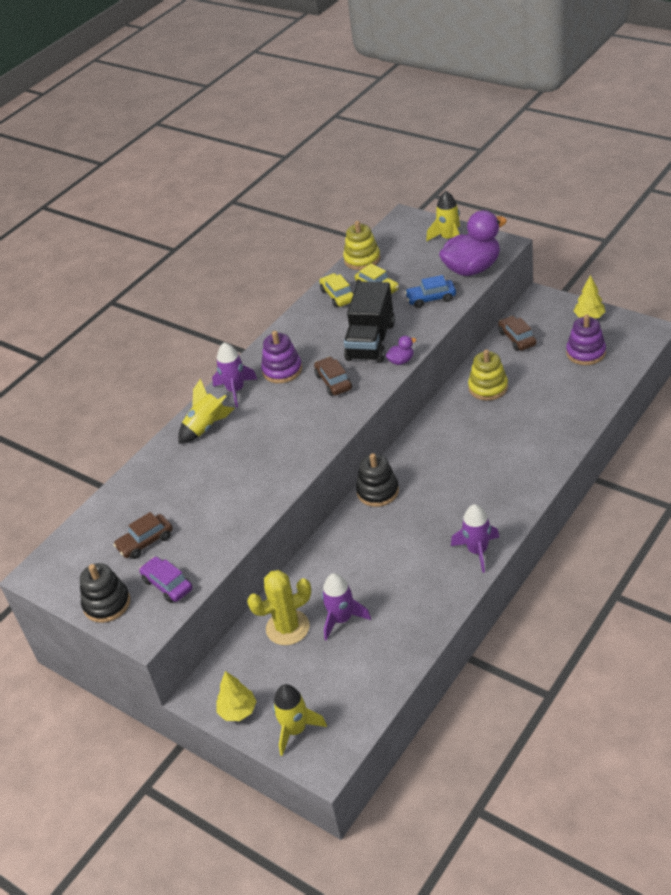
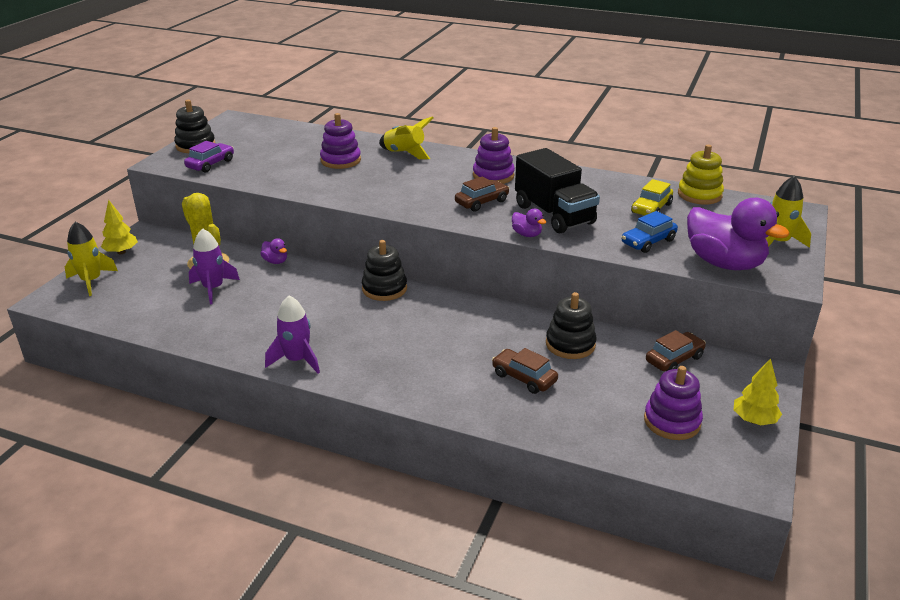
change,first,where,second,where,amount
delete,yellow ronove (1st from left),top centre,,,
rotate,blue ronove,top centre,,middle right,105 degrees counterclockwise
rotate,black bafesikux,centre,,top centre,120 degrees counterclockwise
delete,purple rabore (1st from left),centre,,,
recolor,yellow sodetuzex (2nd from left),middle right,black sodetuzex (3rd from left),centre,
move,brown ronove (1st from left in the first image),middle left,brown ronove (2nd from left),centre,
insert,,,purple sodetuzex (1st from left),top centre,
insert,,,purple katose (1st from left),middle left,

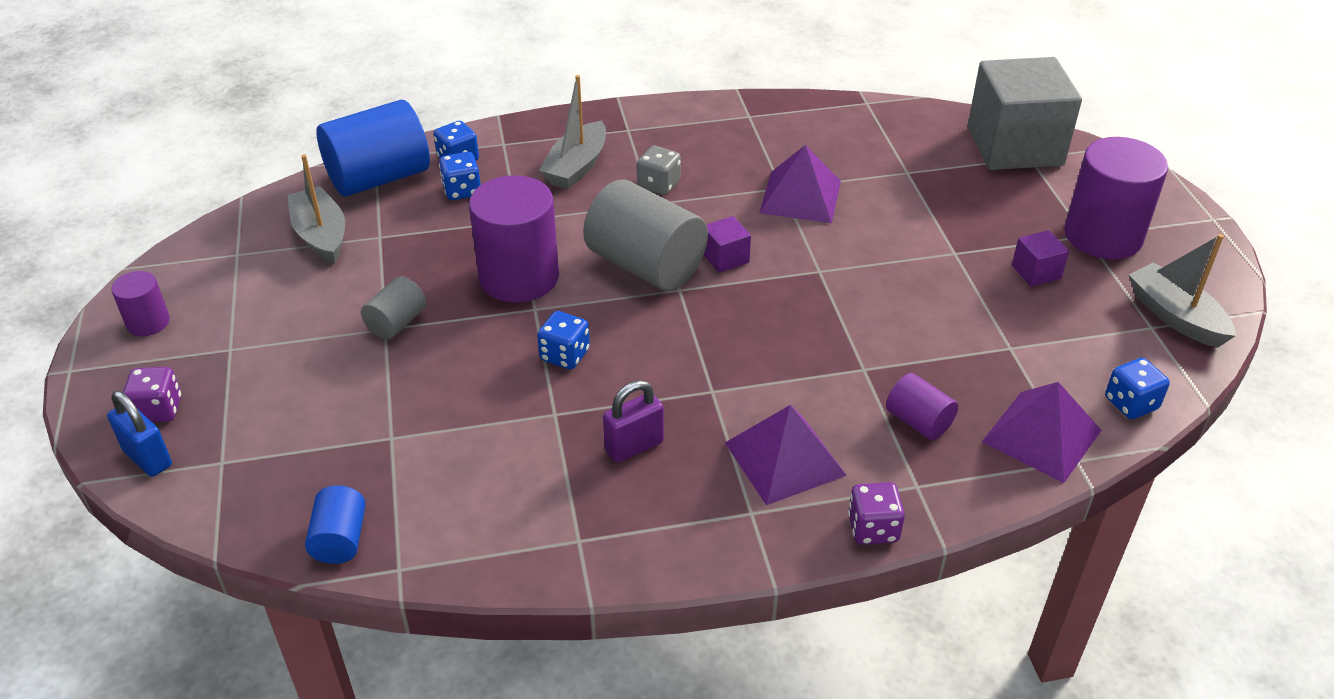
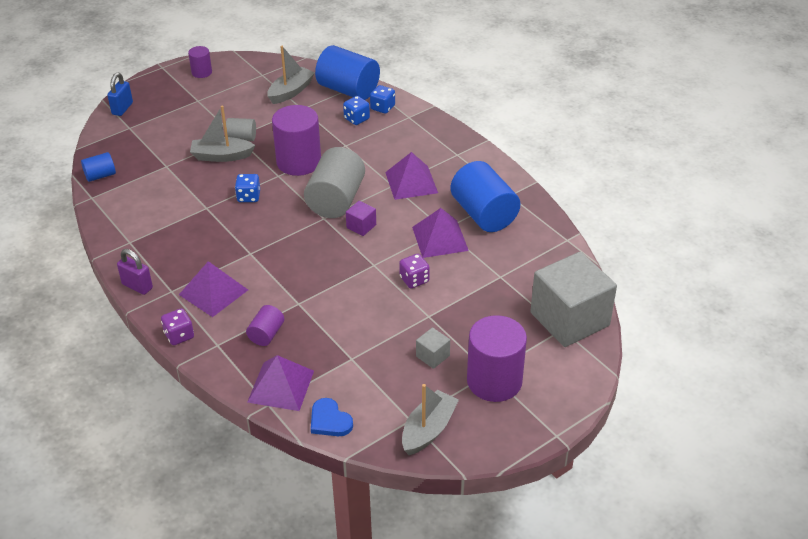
change,first,where,second,where,amount
move,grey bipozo (2nd from left in the first image),top centre,grey bipozo (1st from left),top left,
replace,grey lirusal,top centre,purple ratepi (3rd from left),top centre,
recolor,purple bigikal (2nd from left),middle right,grey bigikal (1st from left),centre,
replace,blue lirusal (4th from left),middle right,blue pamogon,bottom centre,
move,purple lirusal (1st from left in the first image),middle left,purple lirusal (2nd from left),centre,
move,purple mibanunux,centre,,middle left,
insert,,,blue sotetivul (3rd from left),centre,

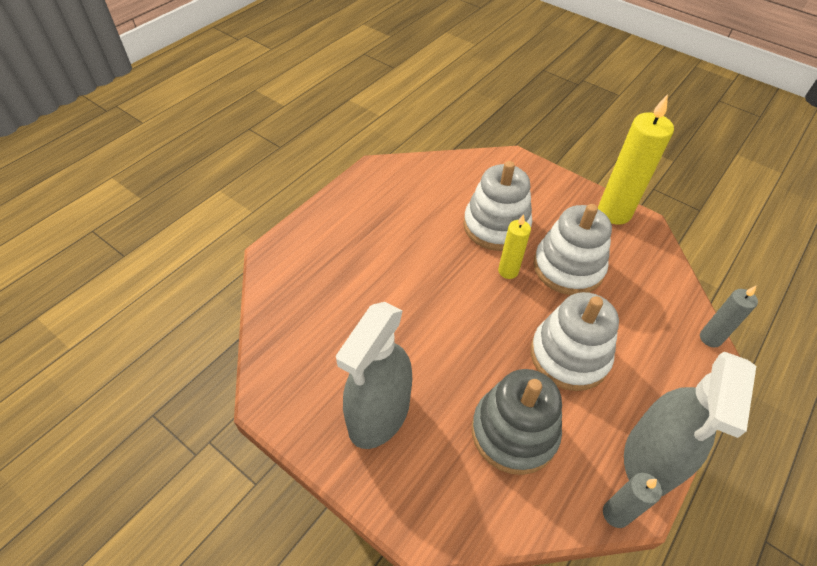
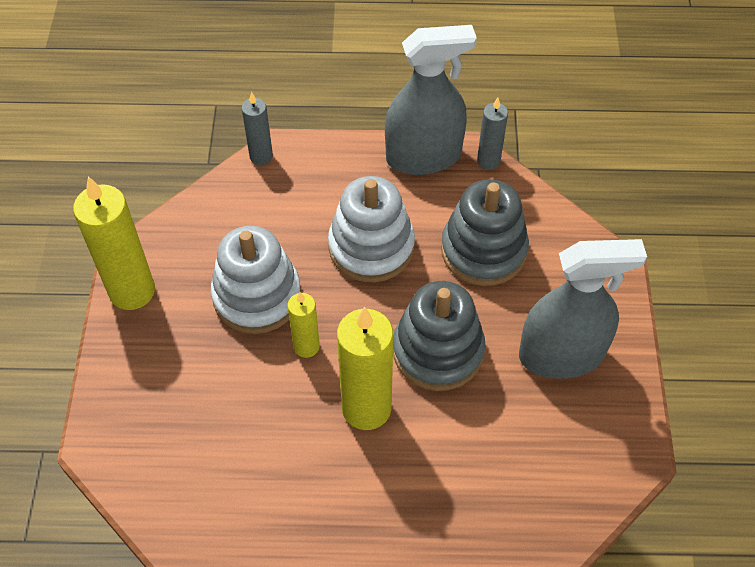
change,first,where,second,where,amount
delete,white sodetuzex (1st from left),centre,,,
insert,,,grey sodetuzex (1st from left),centre,
insert,,,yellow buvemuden (3rd from left),centre,

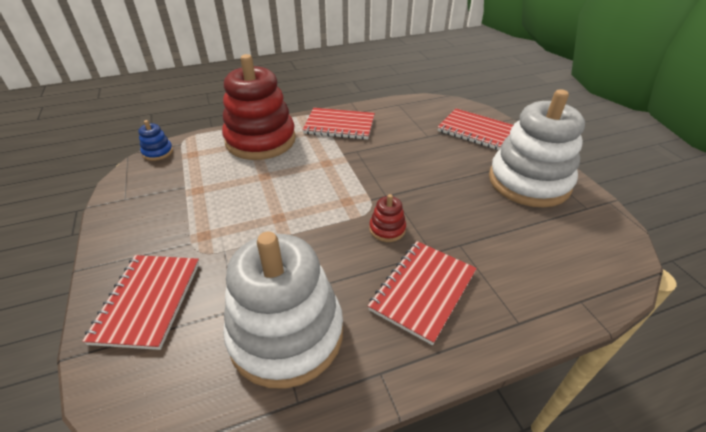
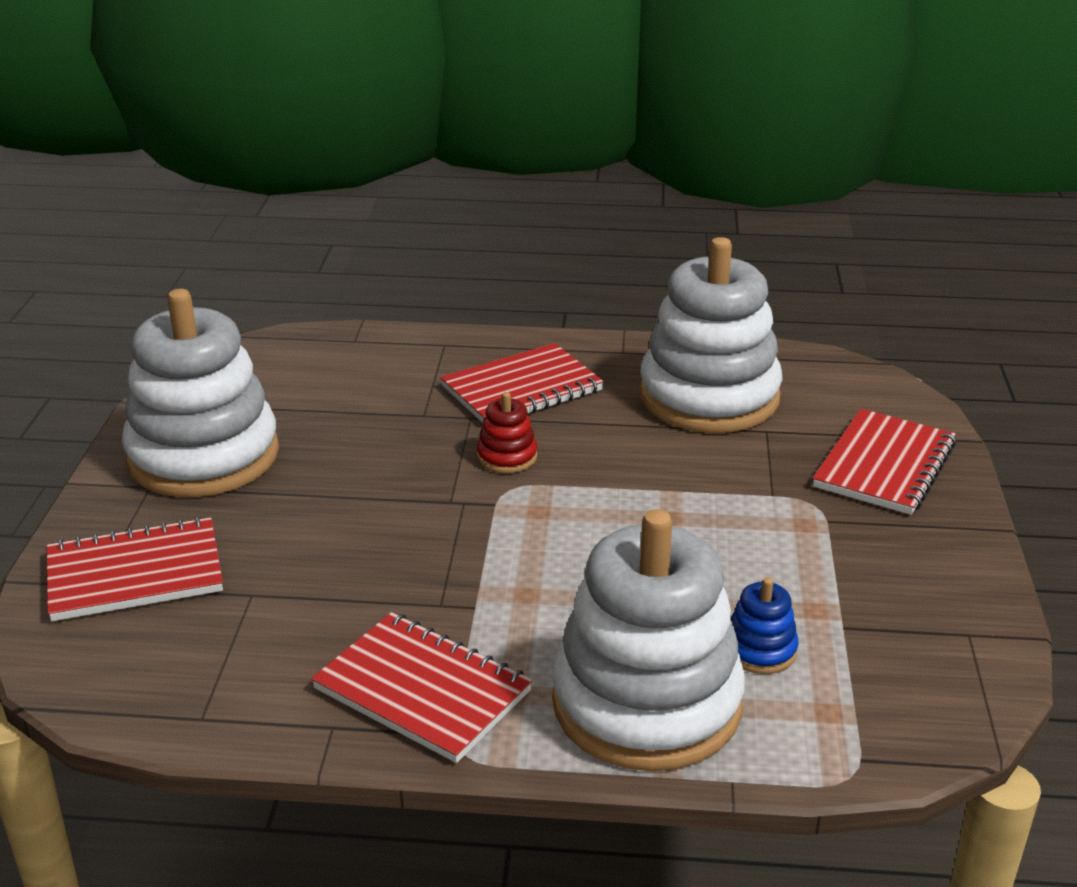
change,first,where,second,where,amount
recolor,red sodetuzex (1st from left),top centre,white sodetuzex (2nd from left),bottom centre,
rotate,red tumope (4th from left in the first image),top right,red tumope (1st from left),middle left,75 degrees counterclockwise
move,blue sodetuzex,top left,,bottom right,

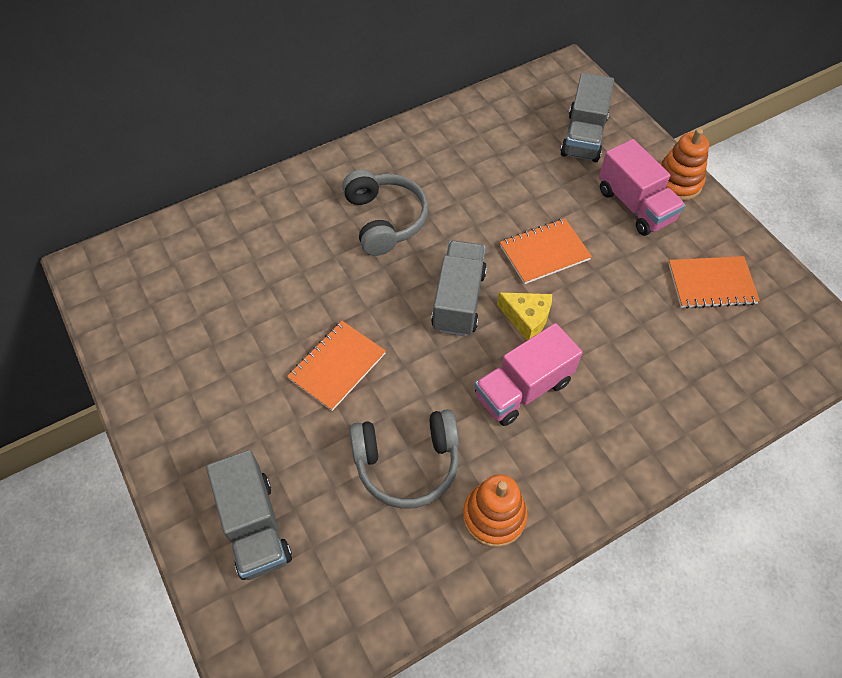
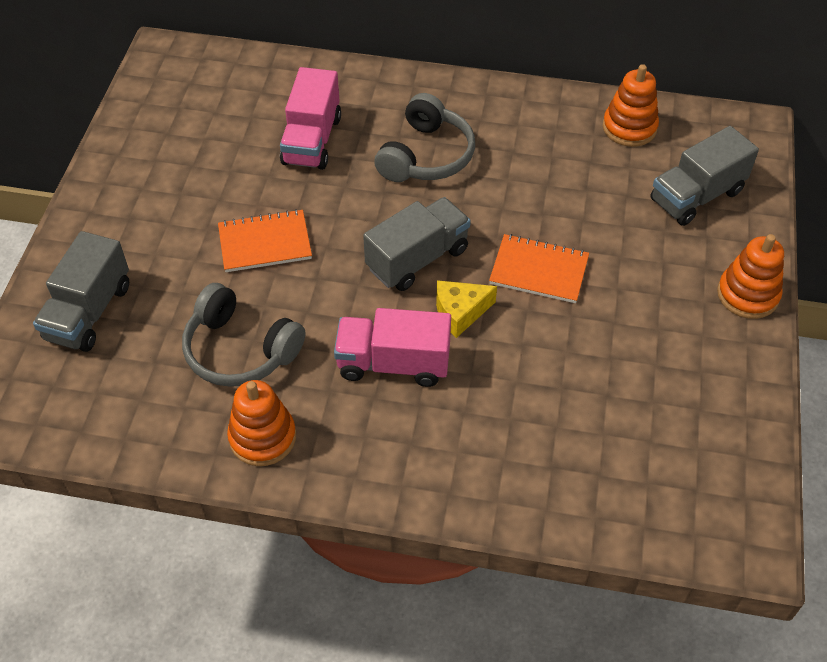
change,first,where,second,where,amount
move,pink bafesikux (2nd from left in the first image),top right,pink bafesikux (1st from left),top centre,
delete,orange tumope (3rd from left),middle right,,,
rotate,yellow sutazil,centre,,centre,90 degrees clockwise
insert,,,orange sodetuzex (2nd from left),top right,

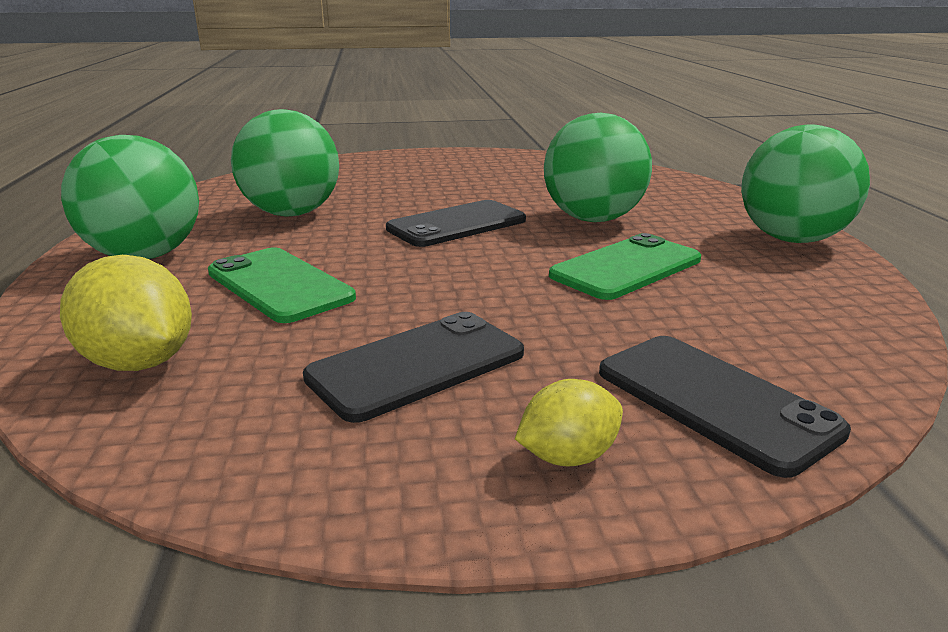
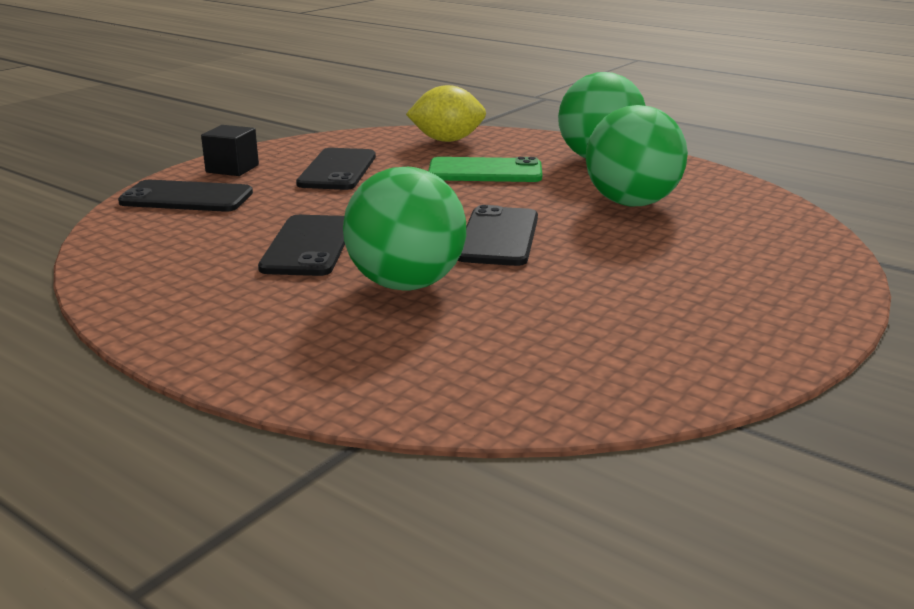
change,first,where,second,where,amount
delete,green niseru (4th from left),top right,,,
recolor,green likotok (2nd from left),centre,black likotok (2nd from left),middle left,
replace,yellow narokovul (2nd from left),bottom centre,black bigikal,top left,

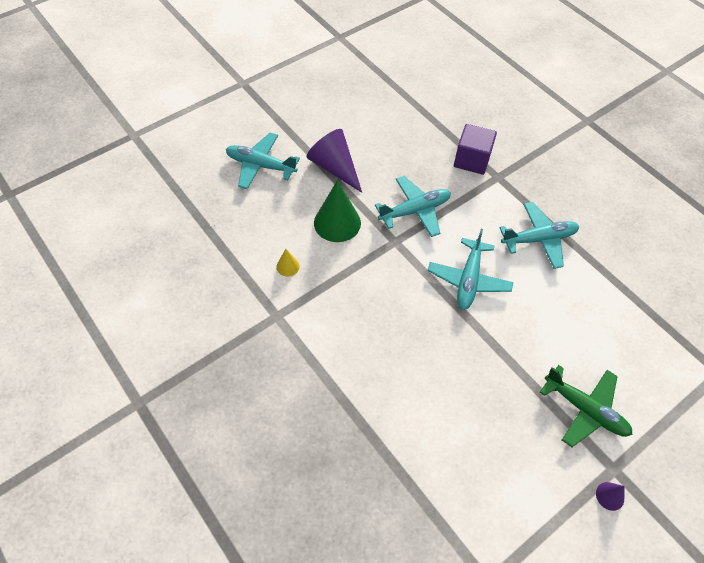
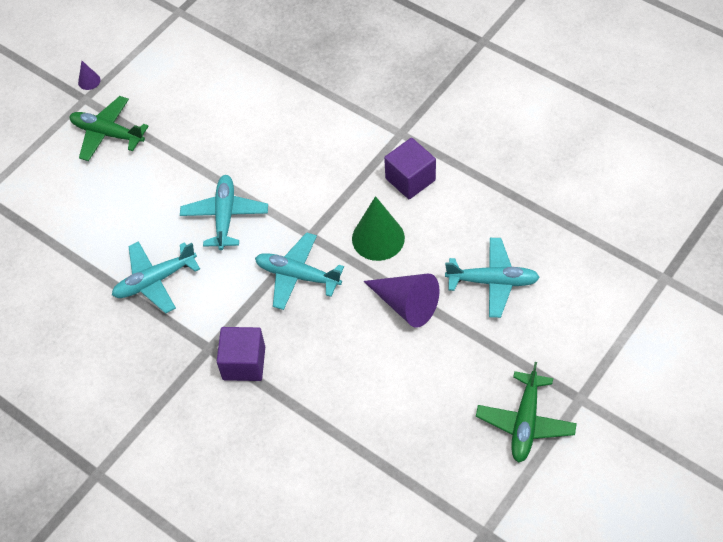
change,first,where,second,where,amount
rotate,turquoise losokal (2nd from left in the first image),centre,turquoise losokal (3rd from left),centre,60 degrees clockwise
replace,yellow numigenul,centre,purple bigikal (2nd from left),top centre,
insert,,,green losokal (2nd from left),bottom right,

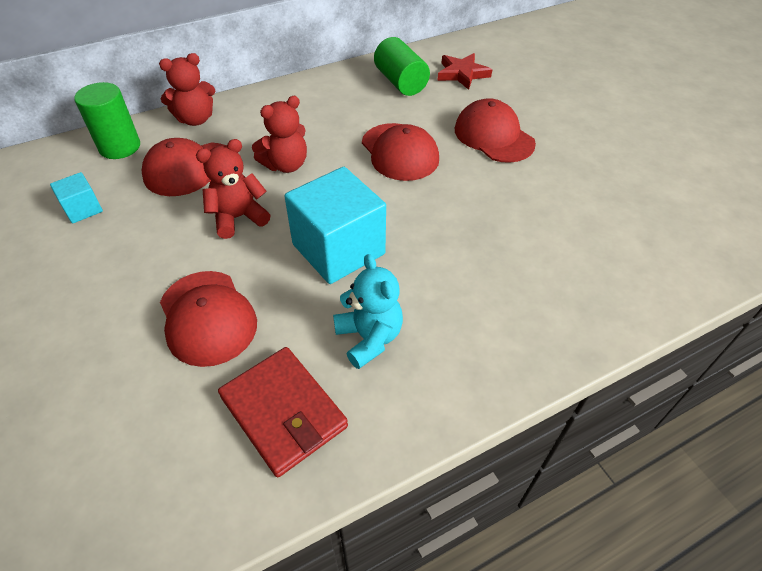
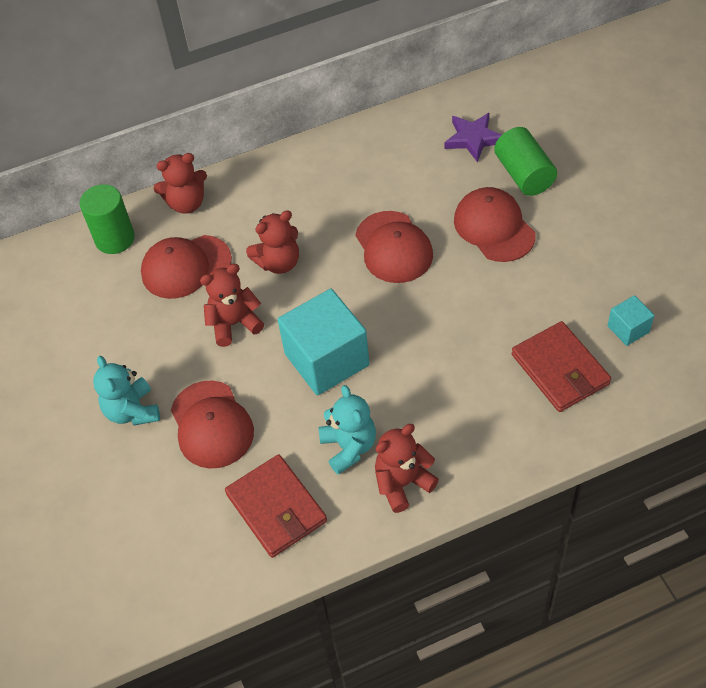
change,first,where,second,where,amount
move,green sotetivul (2nd from left),top centre,,top right,
recolor,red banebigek,top centre,purple banebigek,top right,
move,turquoise bigikal (1st from left in the first image),middle left,turquoise bigikal (2nd from left),middle right,
insert,,,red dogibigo (2nd from left),middle right,
insert,,,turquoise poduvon (1st from left),middle left,
insert,,,red poduvon (4th from left),bottom centre,

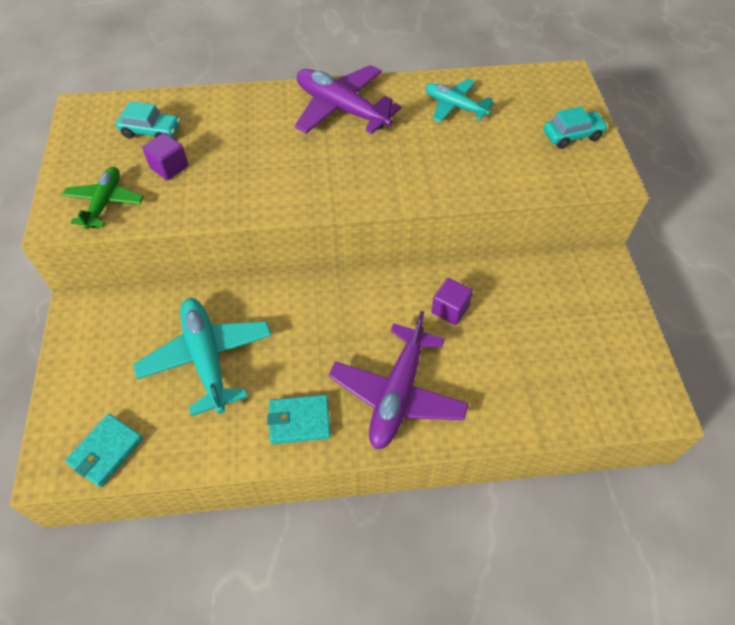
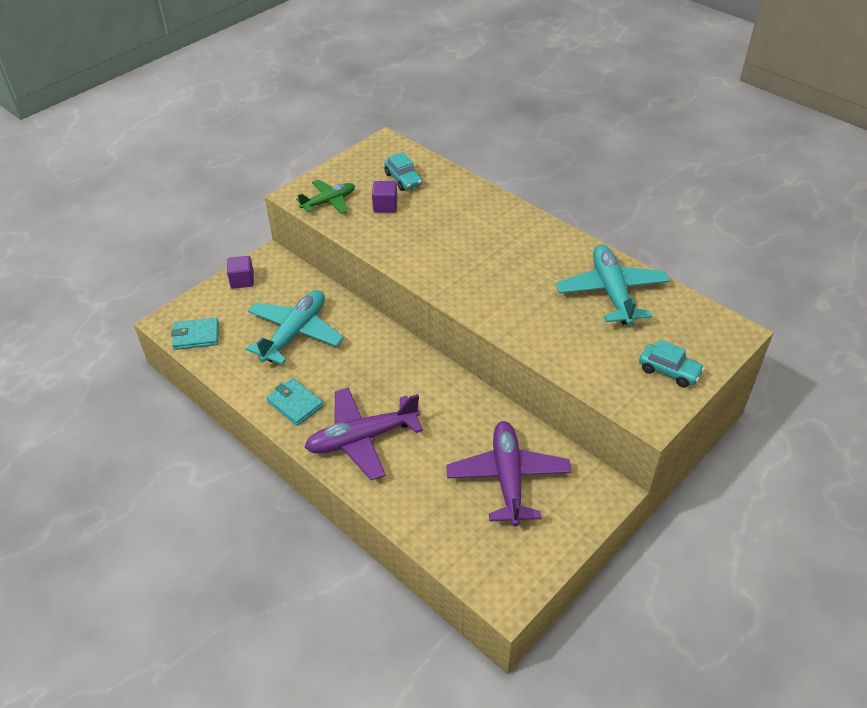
change,first,where,second,where,amount
move,purple losokal (1st from left in the first image),top centre,purple losokal (2nd from left),bottom centre,
resize,turquoise losokal (2nd from left),top centre,,middle right,x1.63
move,purple bigikal (2nd from left in the first image),centre,purple bigikal (1st from left),middle left,

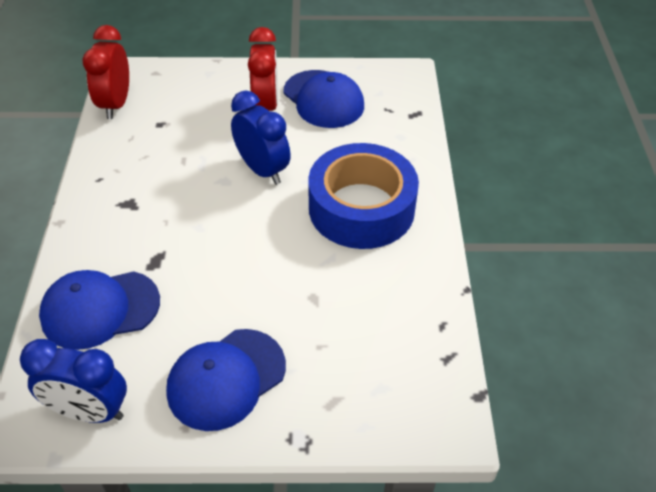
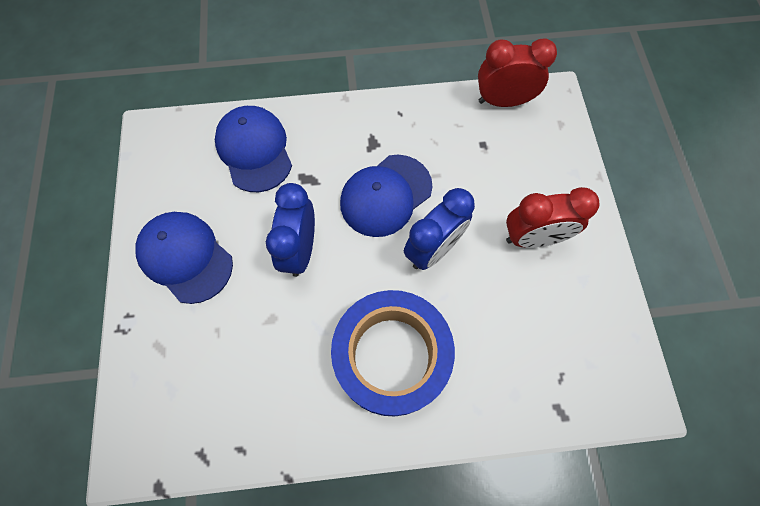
change,first,where,second,where,amount
move,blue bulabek (3rd from left),top centre,,centre,
move,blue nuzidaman (1st from left),bottom left,,centre,

